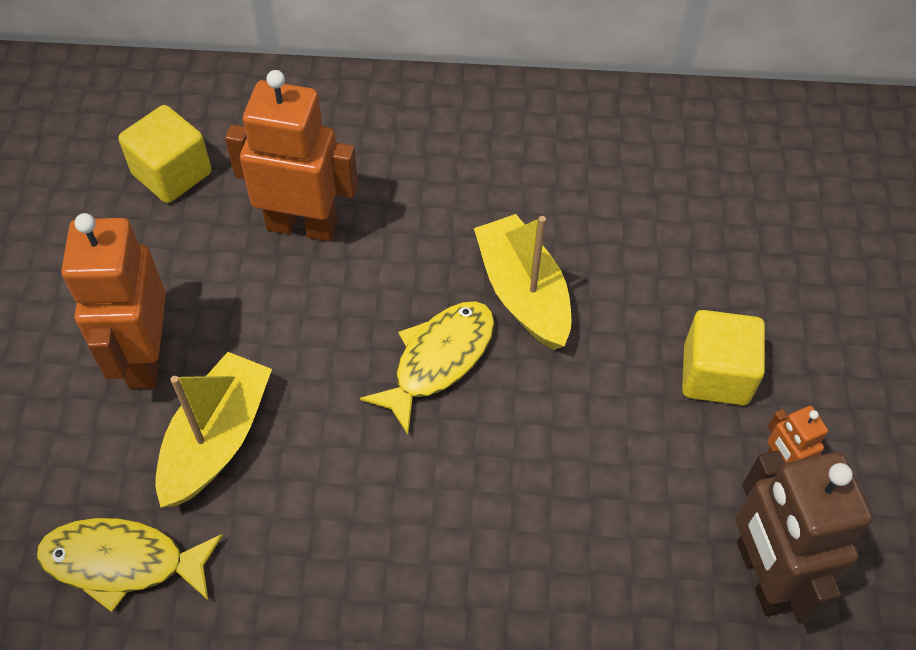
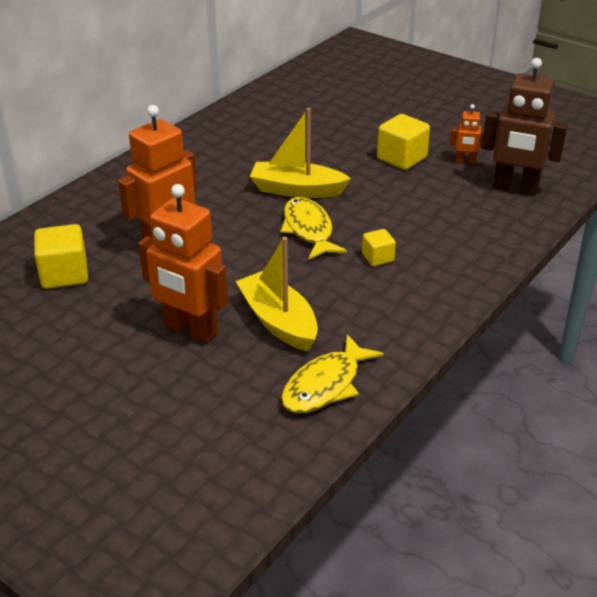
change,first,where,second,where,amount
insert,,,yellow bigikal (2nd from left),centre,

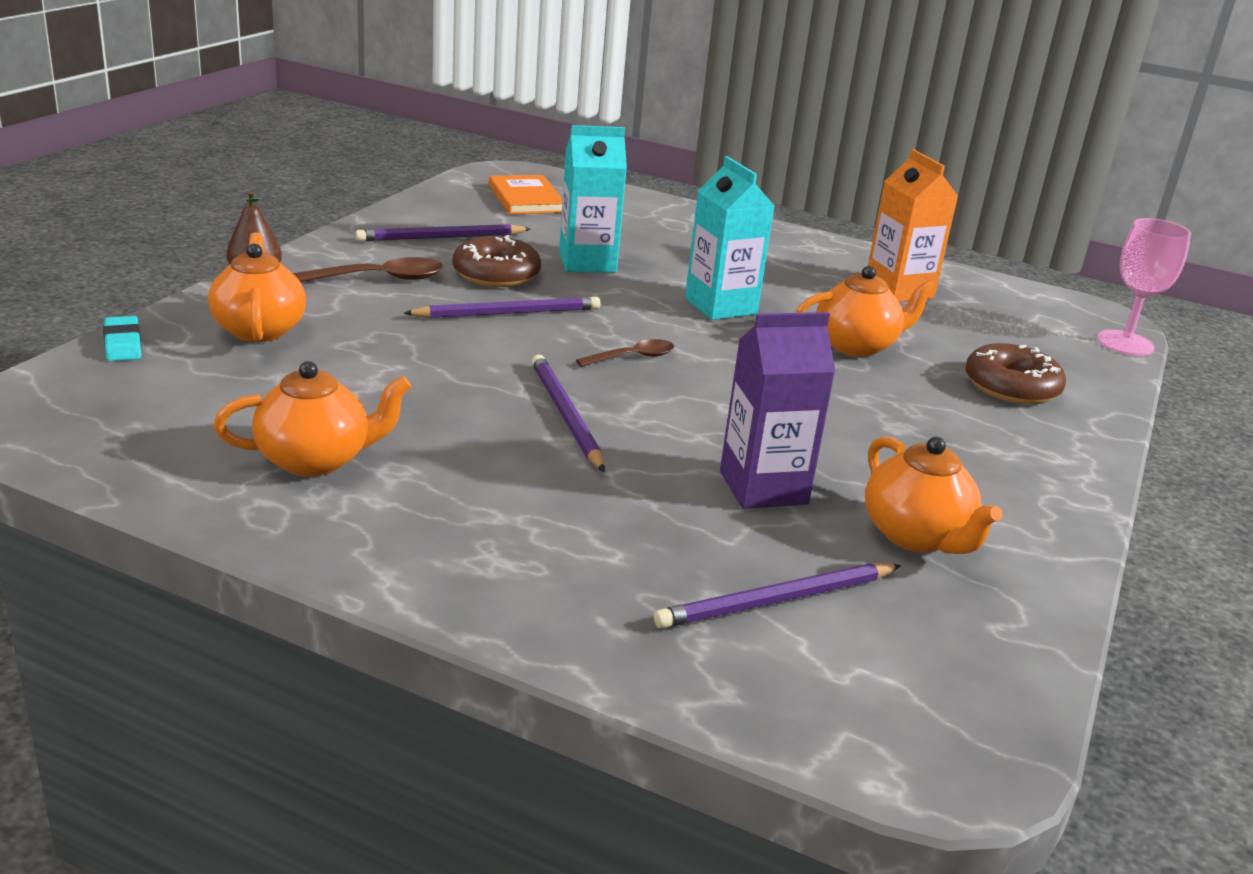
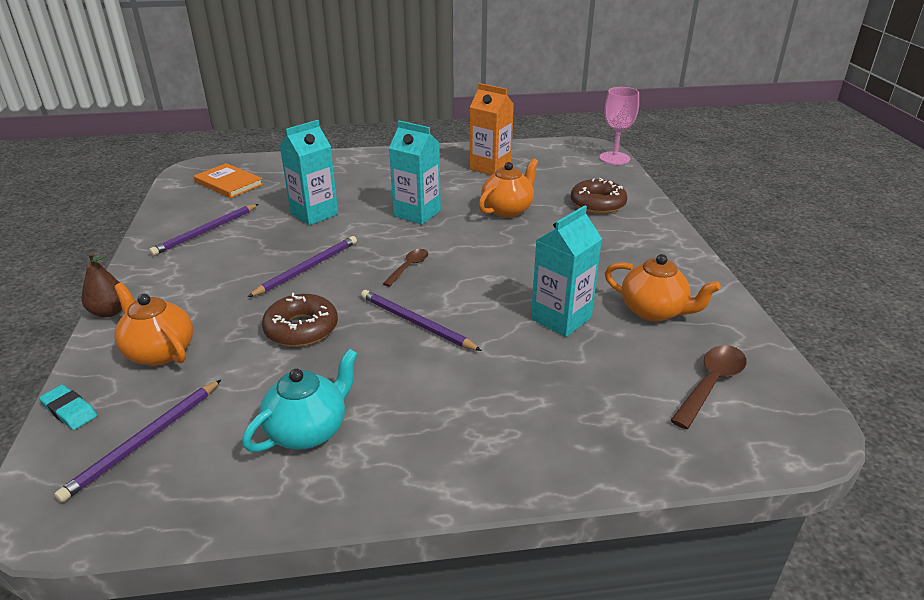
change,first,where,second,where,amount
move,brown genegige (1st from left),top centre,,middle left,
move,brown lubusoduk (1st from left in the first image),top left,brown lubusoduk (2nd from left),middle right,
recolor,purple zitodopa,centre,turquoise zitodopa (3rd from left),centre,
recolor,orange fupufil (2nd from left),middle left,turquoise fupufil,bottom left,
move,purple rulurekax (4th from left in the first image),bottom centre,purple rulurekax (1st from left),bottom left,

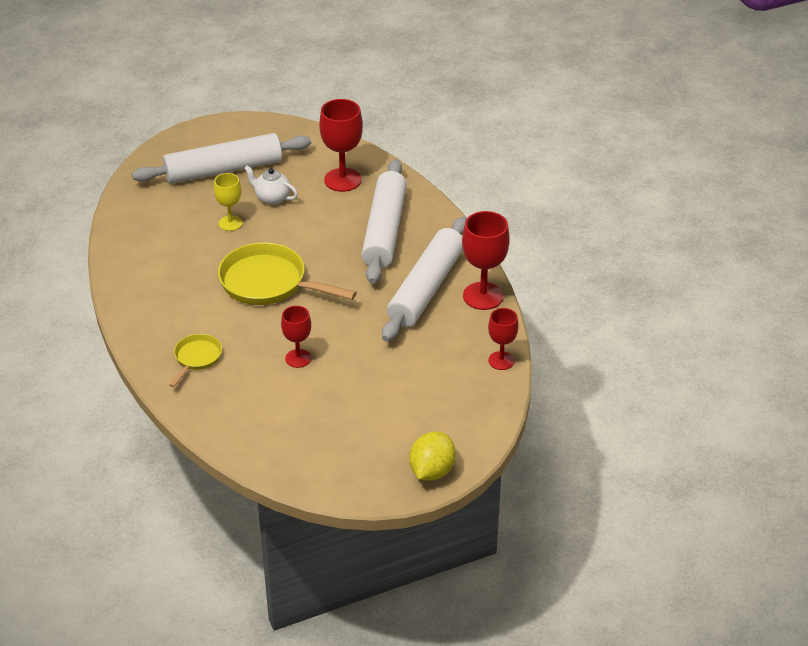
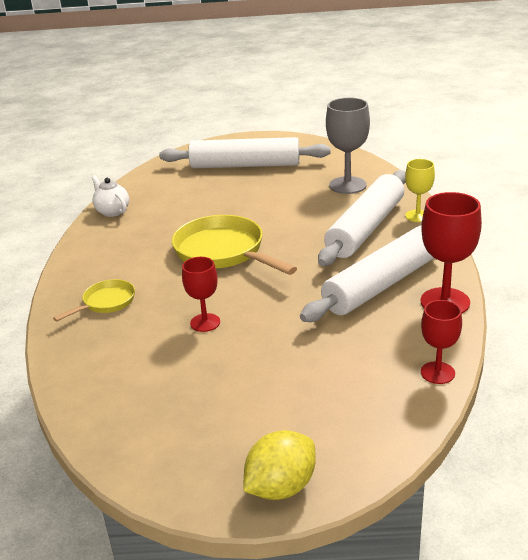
change,first,where,second,where,amount
recolor,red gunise (2nd from left),top centre,grey gunise,top centre,
move,white fupufil,top centre,,middle left,
move,yellow gunise,top left,,middle right,

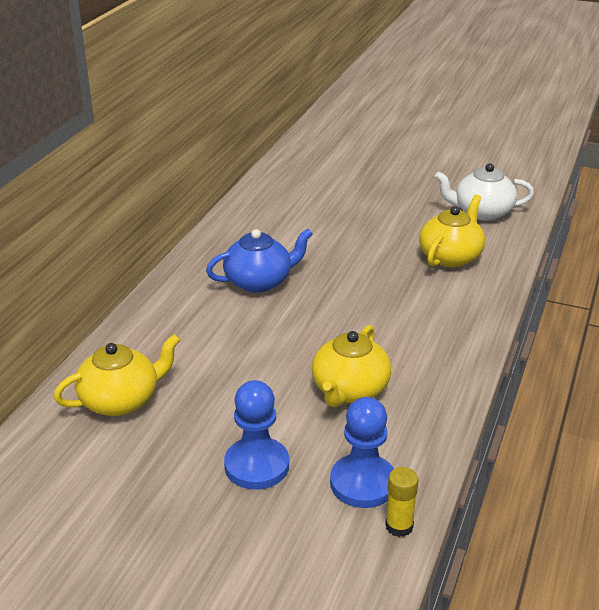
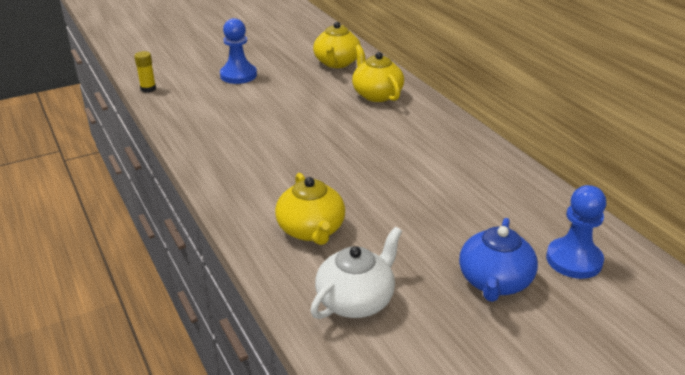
change,first,where,second,where,amount
move,blue fupufil,centre,,bottom right,
move,yellow fupufil (2nd from left in the first image),centre,yellow fupufil (3rd from left),top centre,
move,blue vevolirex (2nd from left),bottom centre,,middle right,

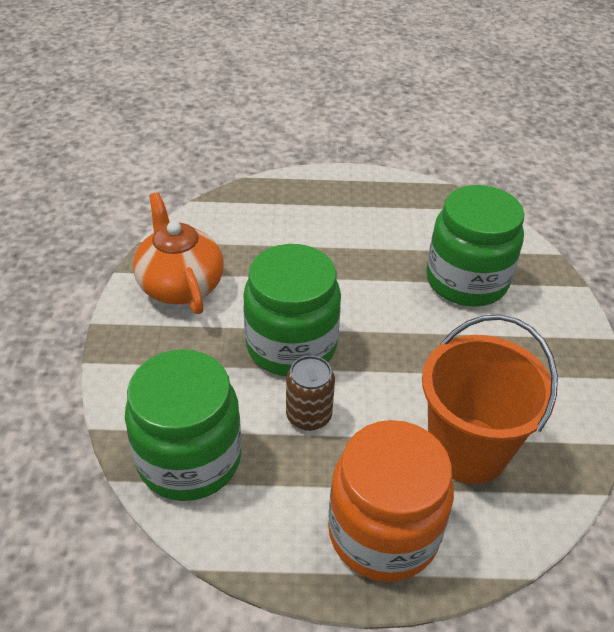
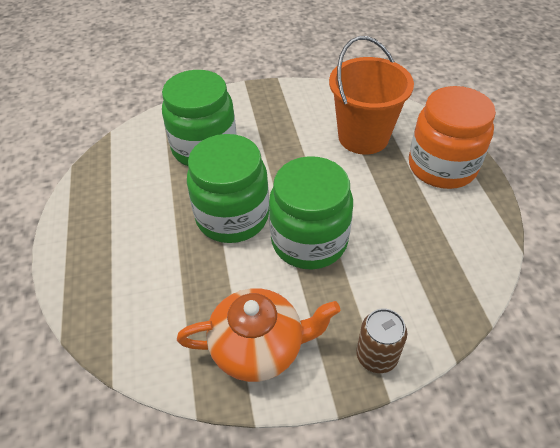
change,first,where,second,where,amount
rotate,orange fupufil,middle left,,bottom centre,150 degrees counterclockwise
move,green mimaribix (1st from left in the first image),bottom left,green mimaribix (2nd from left),centre,
move,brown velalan,centre,,bottom right,

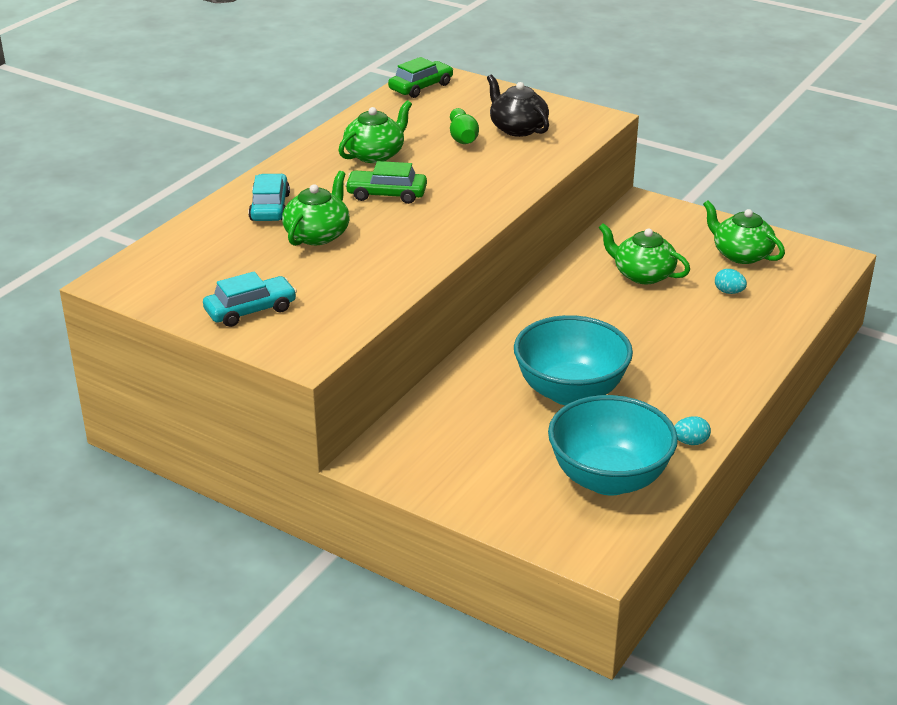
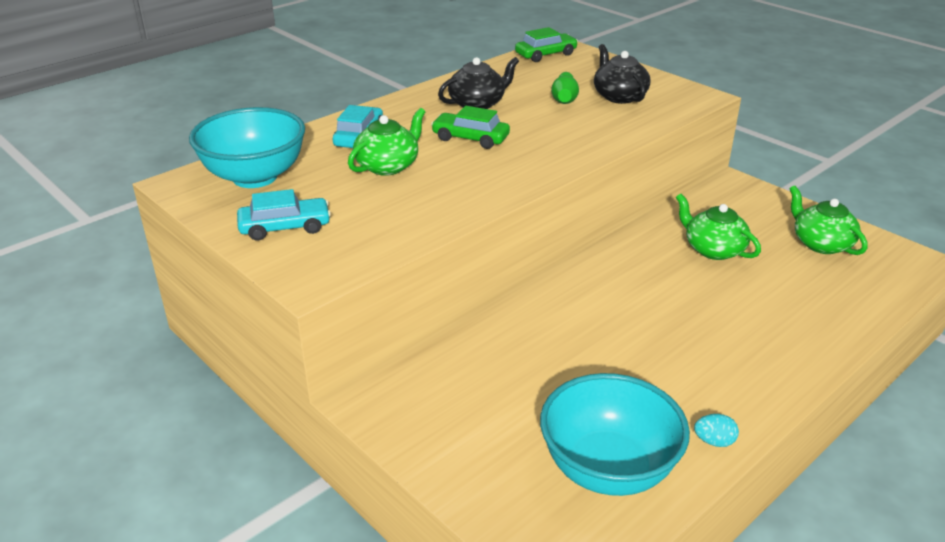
change,first,where,second,where,amount
recolor,green fupufil (2nd from left),top centre,black fupufil (1st from left),top centre,
delete,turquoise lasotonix (2nd from left),middle right,,,
move,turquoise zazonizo (1st from left),centre,,top left,

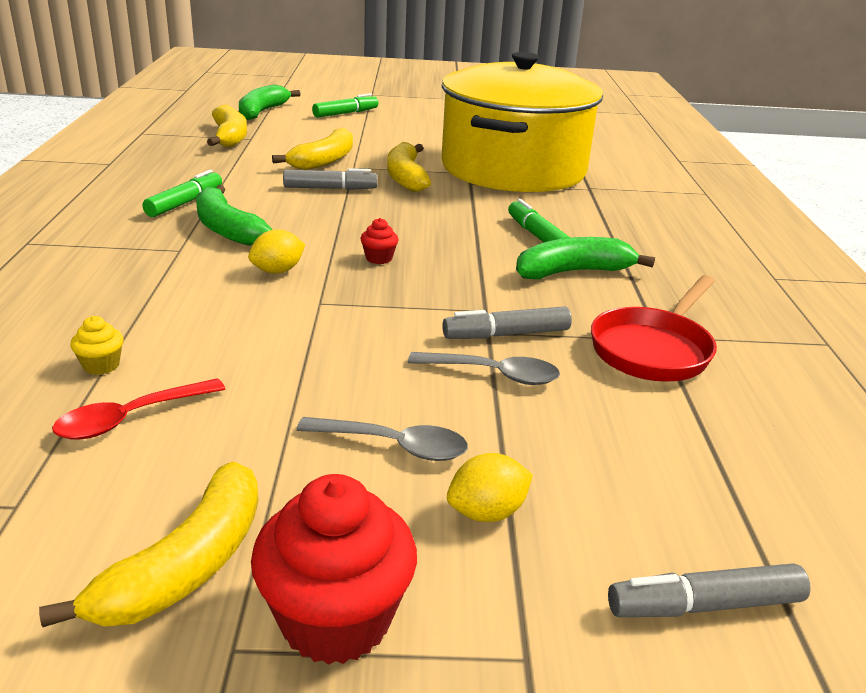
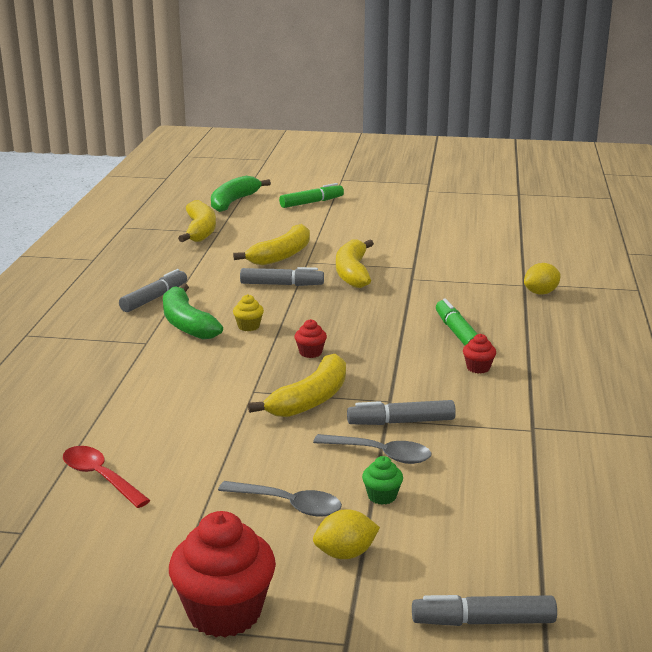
change,first,where,second,where,amount
delete,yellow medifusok,top centre,,,
recolor,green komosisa (1st from left),top left,grey komosisa (1st from left),middle left,
move,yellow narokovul (1st from left in the first image),middle left,yellow narokovul (2nd from left),middle right,
replace,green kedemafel (3rd from left),middle right,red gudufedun (3rd from left),middle right,
delete,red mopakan,middle right,,,
move,yellow gudufedun,middle left,,centre,
rotate,red lubusoduk,middle left,,bottom left,75 degrees clockwise
move,yellow kedemafel (1st from left in the first image),bottom left,yellow kedemafel (3rd from left),centre,
insert,,,green gudufedun,bottom centre,

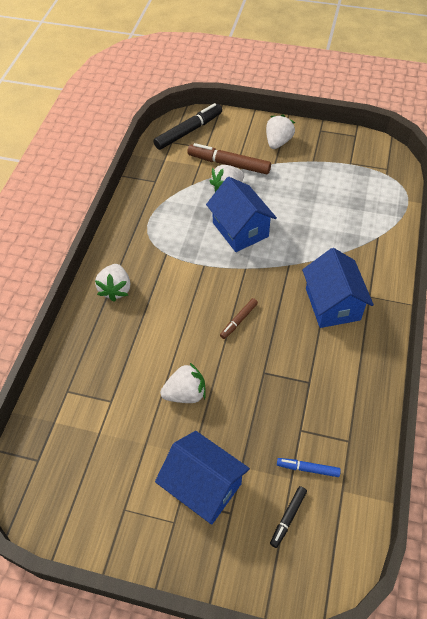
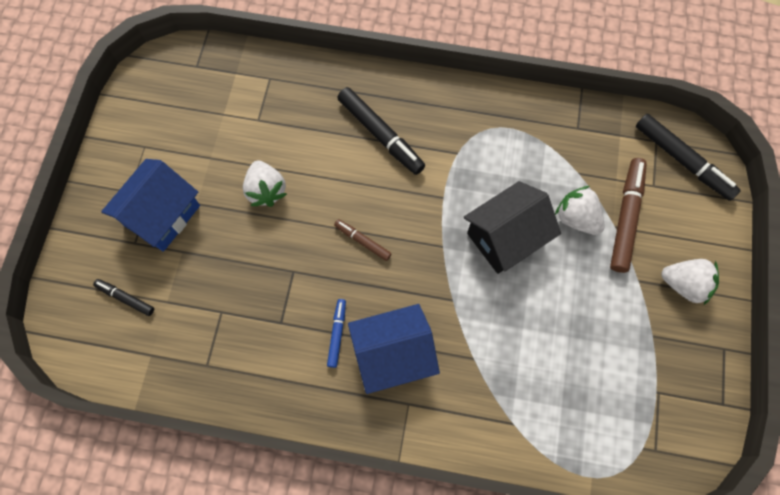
change,first,where,second,where,amount
recolor,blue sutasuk (2nd from left),centre,black sutasuk,centre,
delete,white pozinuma (1st from left),middle left,,,
move,blue komosisa,bottom right,,bottom centre,
insert,,,black komosisa (2nd from left),top centre,

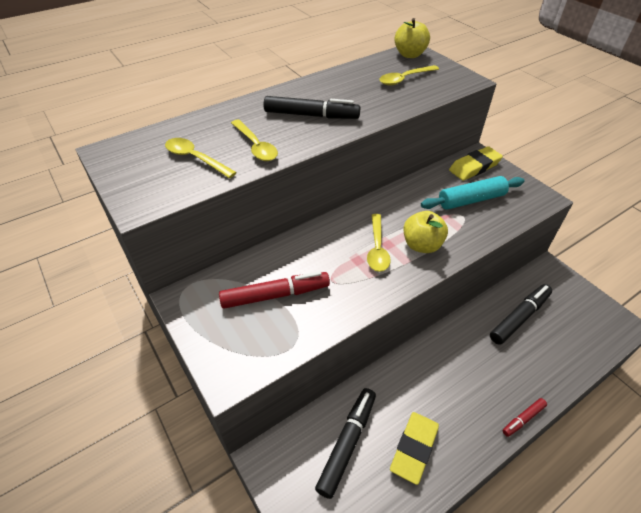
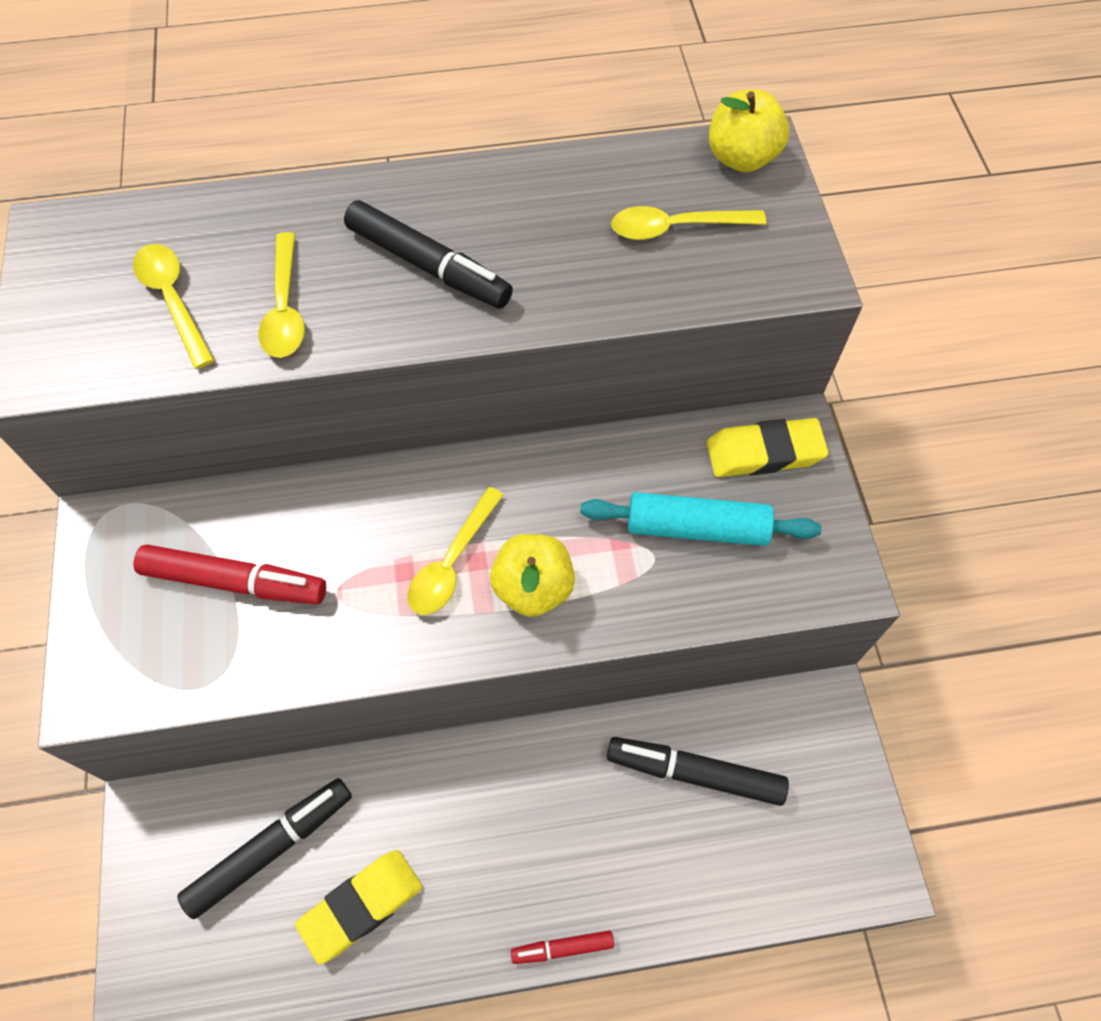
change,first,where,second,where,amount
rotate,black komosisa (3rd from left),middle right,,bottom centre,150 degrees counterclockwise

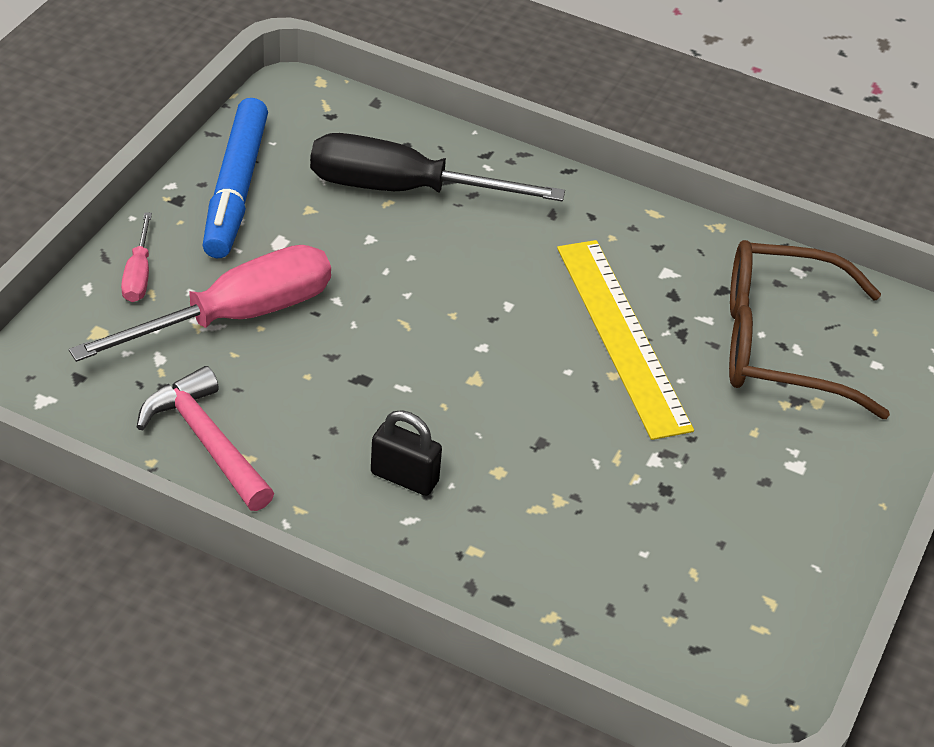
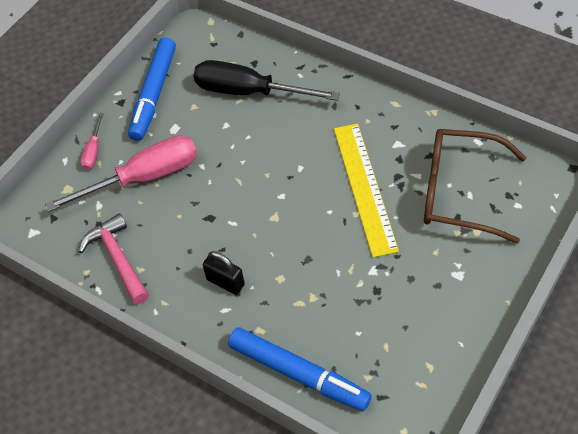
change,first,where,second,where,amount
insert,,,blue komosisa (2nd from left),bottom centre,

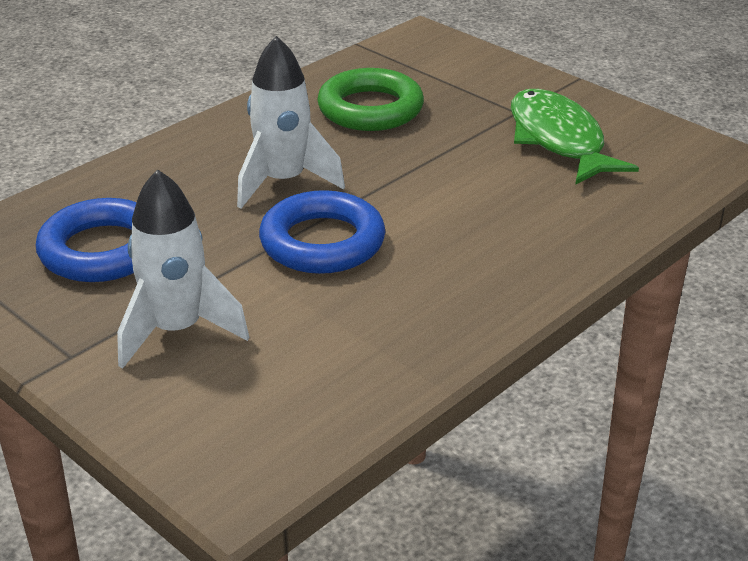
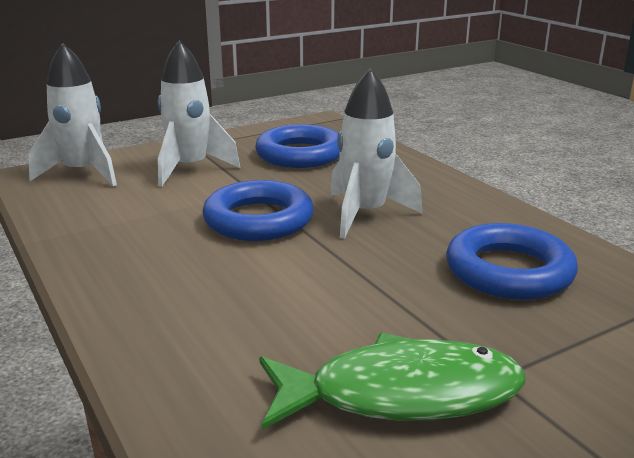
change,first,where,second,where,amount
recolor,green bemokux,top centre,blue bemokux (3rd from left),middle right,
insert,,,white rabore (1st from left),top left,

